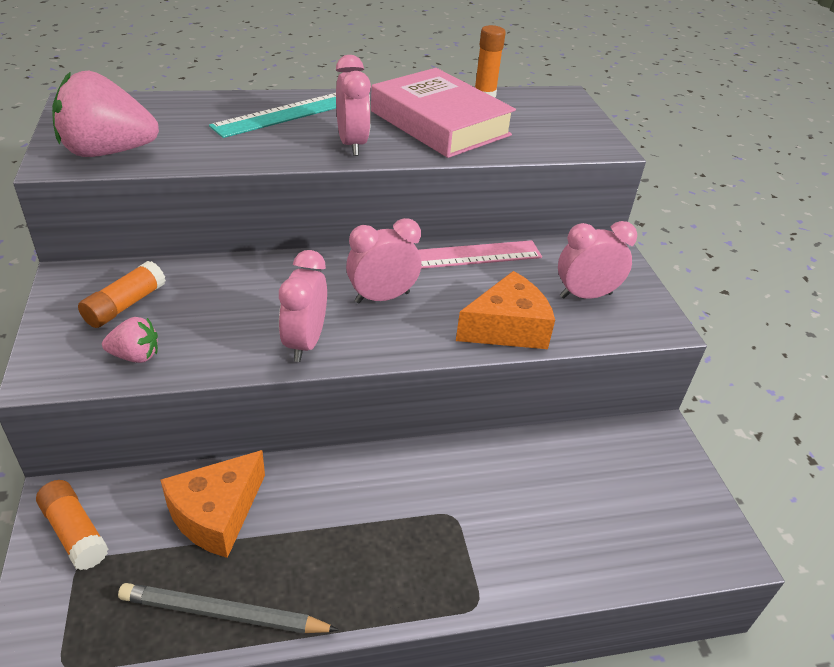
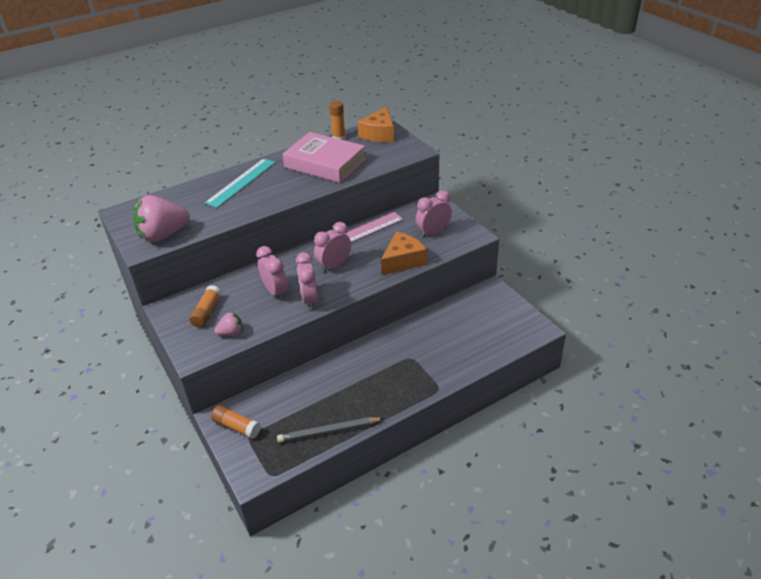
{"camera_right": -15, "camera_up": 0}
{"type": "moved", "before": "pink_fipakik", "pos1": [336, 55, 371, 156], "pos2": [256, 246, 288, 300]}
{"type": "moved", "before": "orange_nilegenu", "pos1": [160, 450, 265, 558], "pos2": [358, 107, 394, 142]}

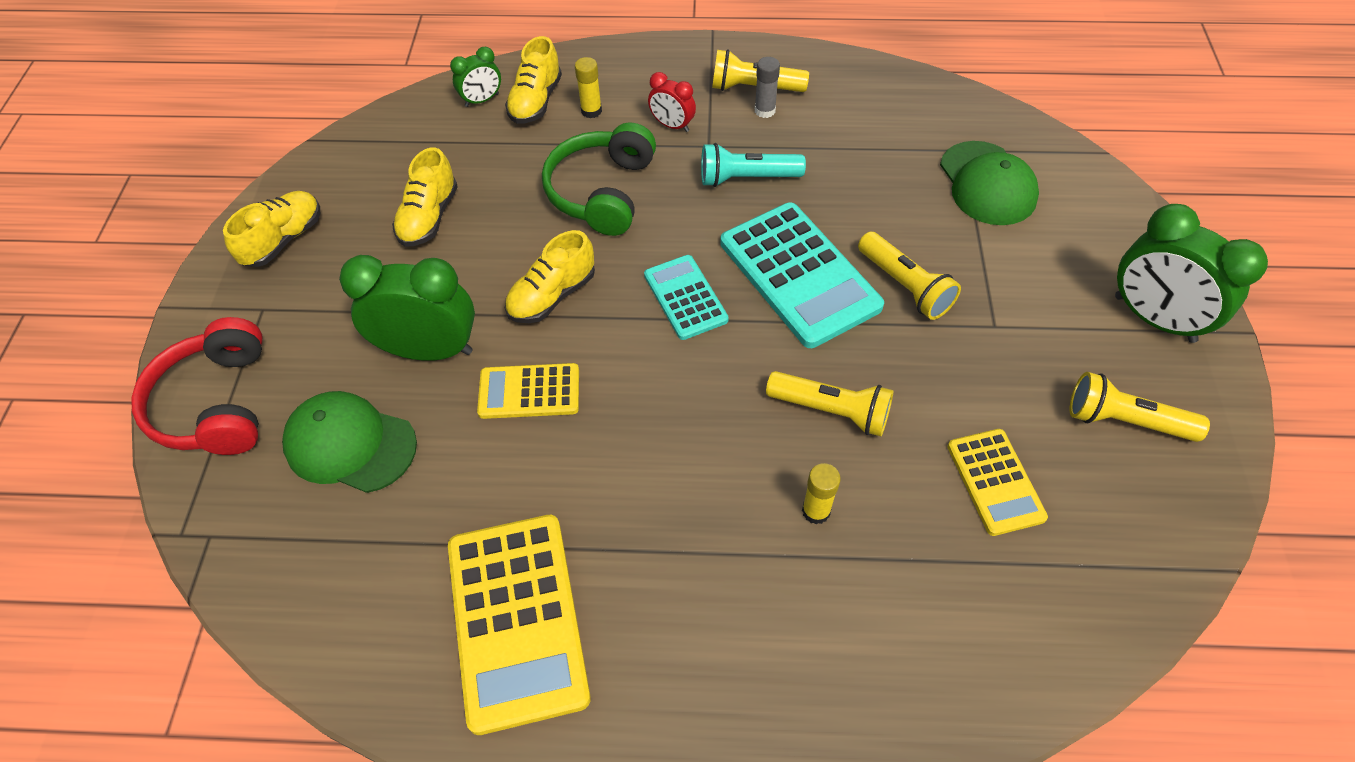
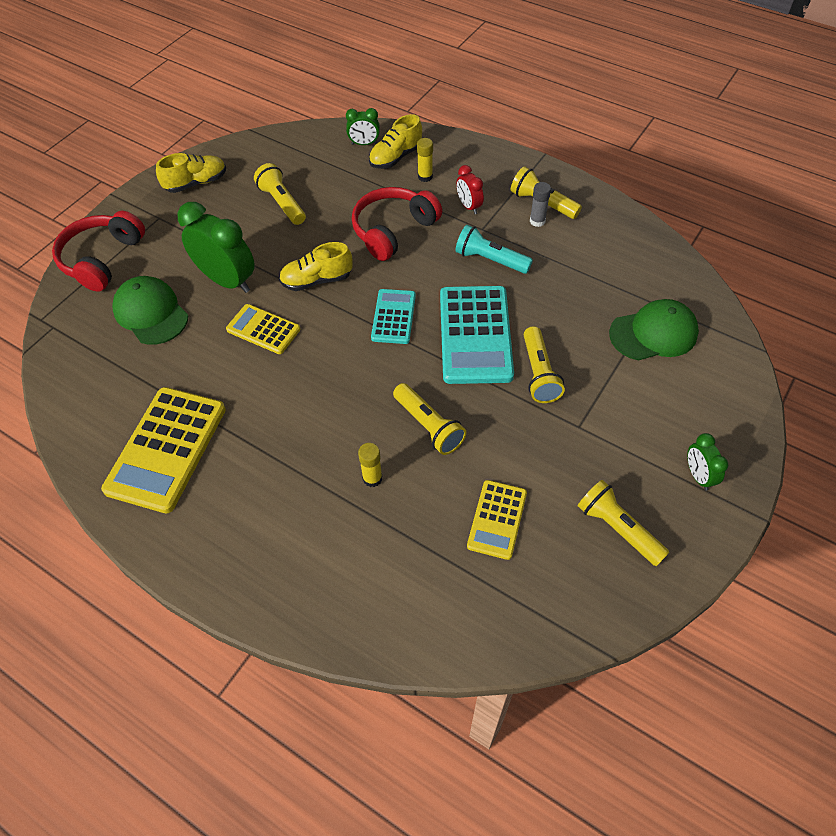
{"camera_right": 30, "camera_up": 0}
{"type": "recoloured", "before": "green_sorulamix", "after": "red_sorulamix", "pos1": [542, 123, 656, 236], "pos2": [352, 187, 442, 261]}
{"type": "turned", "before": "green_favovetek", "pos1": [940, 141, 1039, 225], "pos2": [609, 299, 699, 361], "turn": -120}
{"type": "replaced", "before": "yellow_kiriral", "after": "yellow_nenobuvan", "pos1": [392, 147, 458, 247], "pos2": [254, 163, 306, 225]}
{"type": "resized", "before": "green_fipakik", "pos1": [1115, 204, 1268, 343], "pos2": [687, 433, 728, 491], "scale": 0.51}

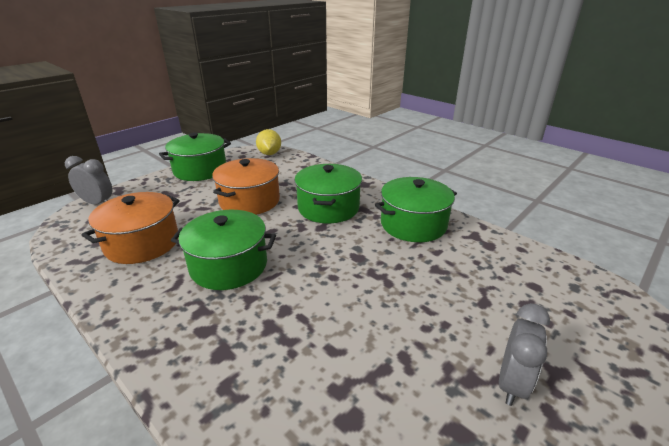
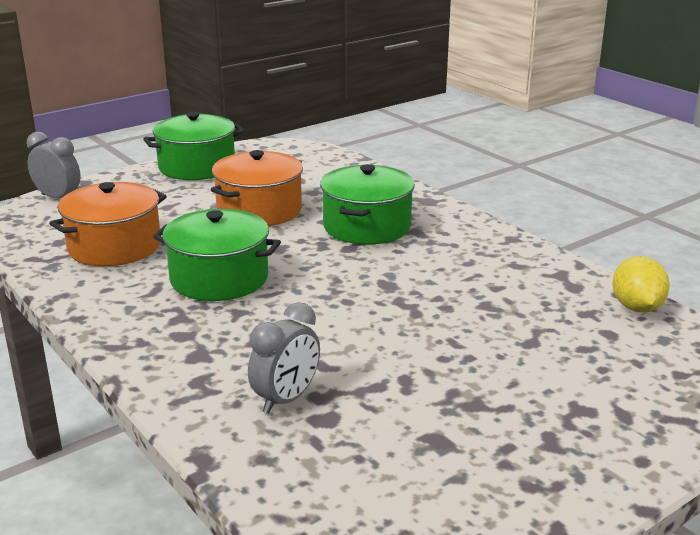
{"camera_right": 10, "camera_up": -5}
{"type": "moved", "before": "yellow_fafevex", "pos1": [256, 129, 281, 155], "pos2": [612, 256, 670, 313]}
{"type": "removed", "before": "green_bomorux", "pos1": [375, 177, 457, 242]}
{"type": "moved", "before": "grey_fipakik", "pos1": [499, 303, 550, 406], "pos2": [248, 302, 320, 414]}

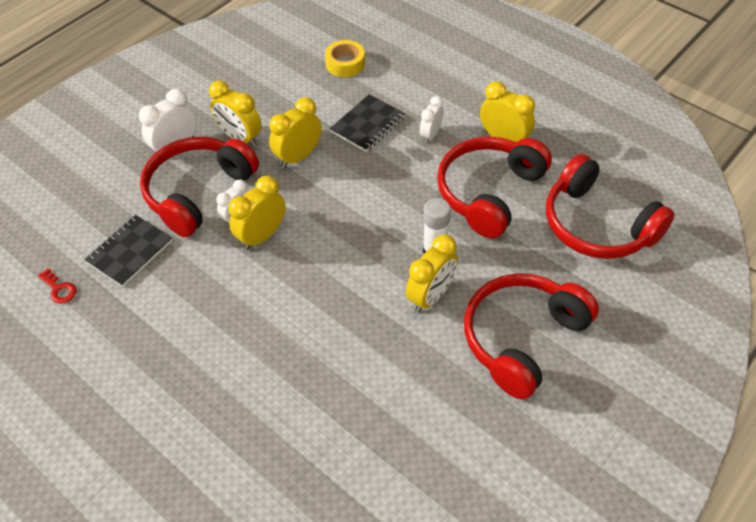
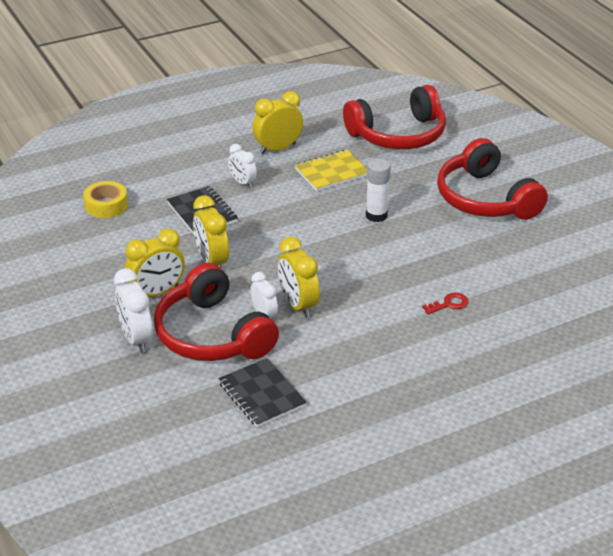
{"camera_right": -70, "camera_up": -15}
{"type": "replaced", "before": "red_sorulamix", "after": "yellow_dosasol", "pos1": [437, 137, 552, 238], "pos2": [295, 149, 367, 191]}
{"type": "removed", "before": "yellow_fipakik", "pos1": [406, 234, 458, 313]}
{"type": "moved", "before": "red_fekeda", "pos1": [38, 268, 76, 304], "pos2": [422, 293, 468, 314]}

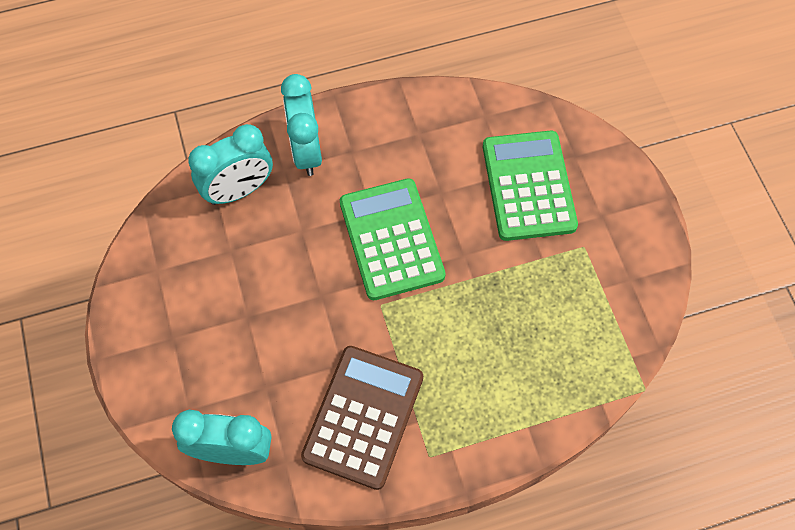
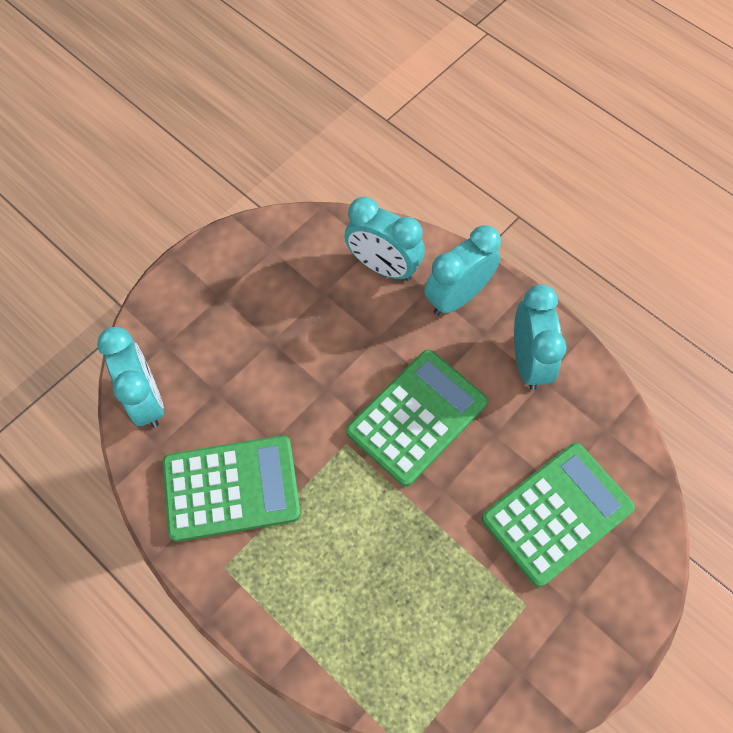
{"camera_right": 60, "camera_up": 0}
{"type": "recoloured", "before": "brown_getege", "after": "green_getege", "pos1": [301, 346, 423, 490], "pos2": [163, 435, 301, 542]}
{"type": "added", "after": "turquoise_fipakik", "pos2": [514, 284, 567, 390]}

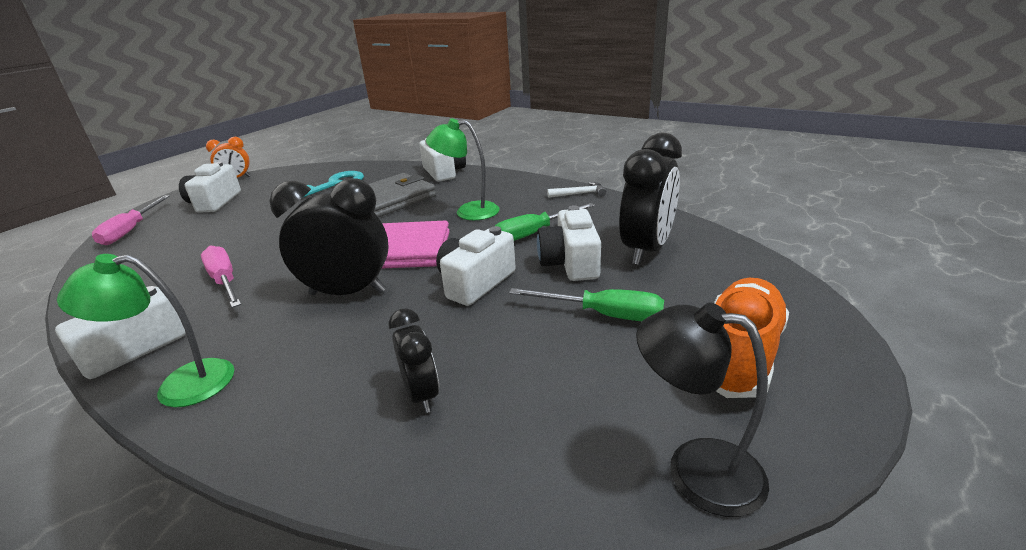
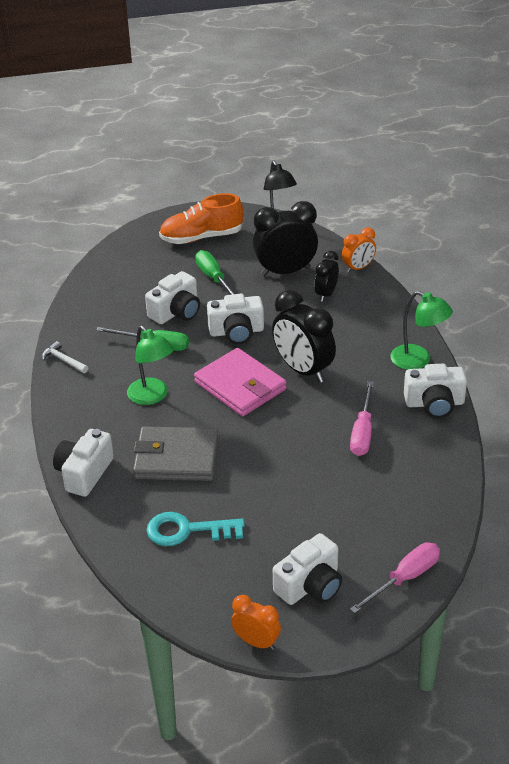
{"camera_right": -135, "camera_up": 10}
{"type": "moved", "before": "black_fipakik", "pos1": [619, 133, 682, 265], "pos2": [253, 201, 318, 276]}
{"type": "added", "after": "orange_fipakik", "pos2": [342, 227, 376, 273]}

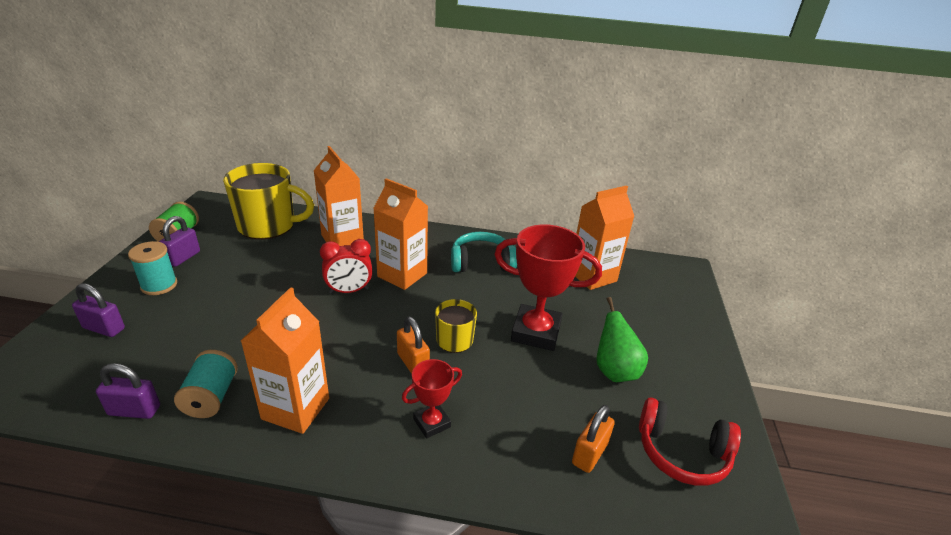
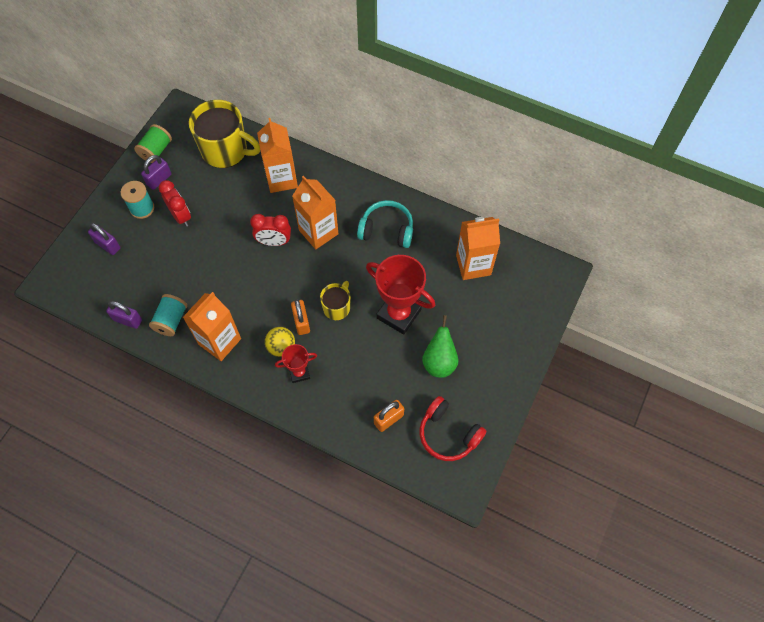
{"camera_right": 20, "camera_up": 30}
{"type": "added", "after": "red_fipakik", "pos2": [159, 180, 191, 227]}
{"type": "added", "after": "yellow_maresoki", "pos2": [265, 327, 295, 357]}

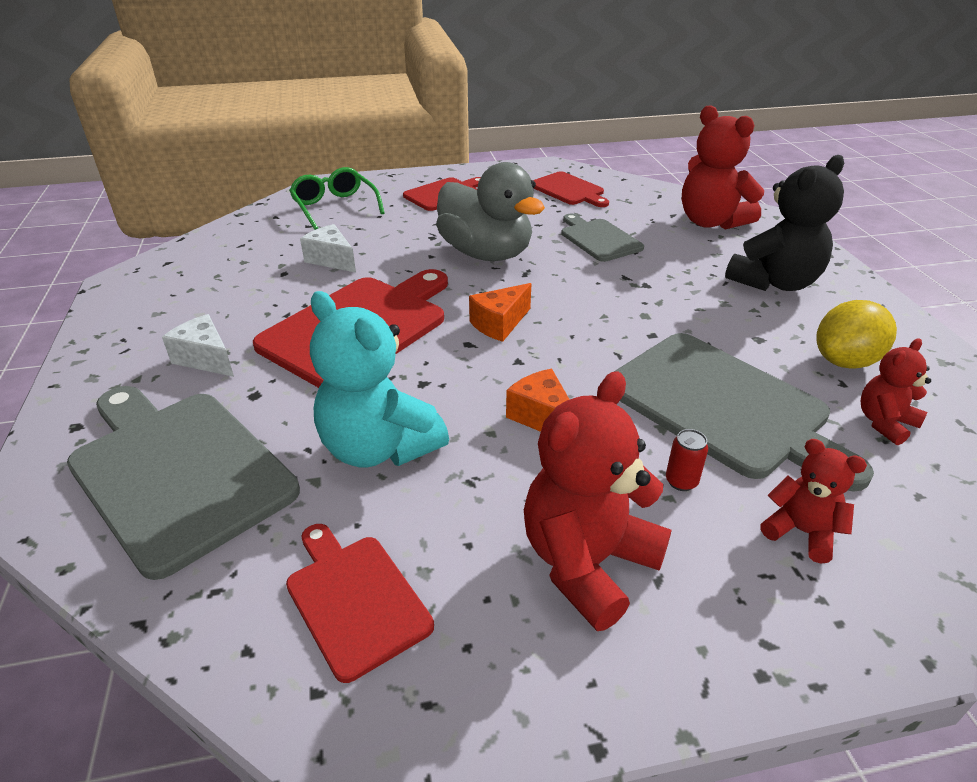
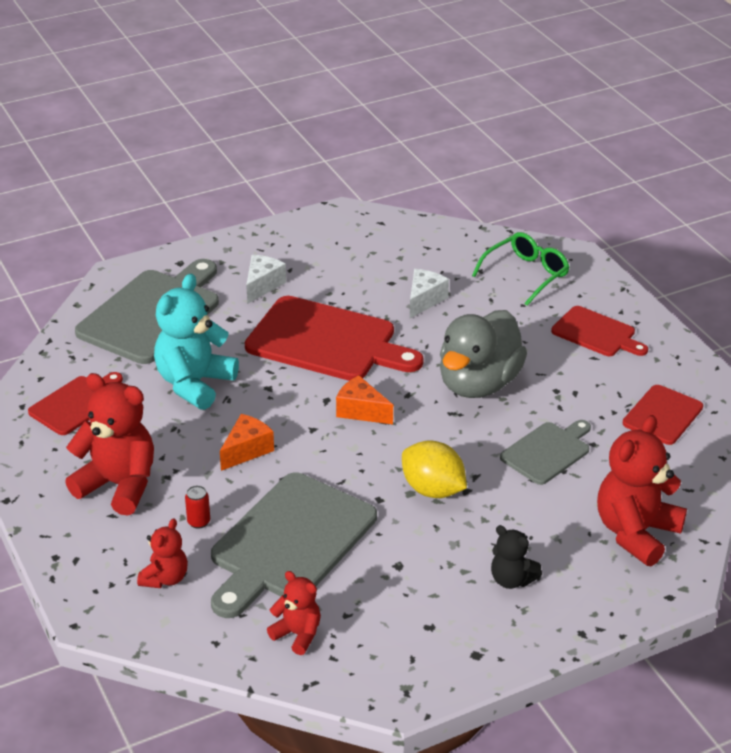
{"camera_right": 75, "camera_up": 0}
{"type": "resized", "before": "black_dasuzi", "pos1": [725, 155, 844, 291], "pos2": [491, 525, 542, 589], "scale": 0.54}
{"type": "moved", "before": "yellow_fafevex", "pos1": [816, 300, 897, 369], "pos2": [402, 440, 467, 498]}

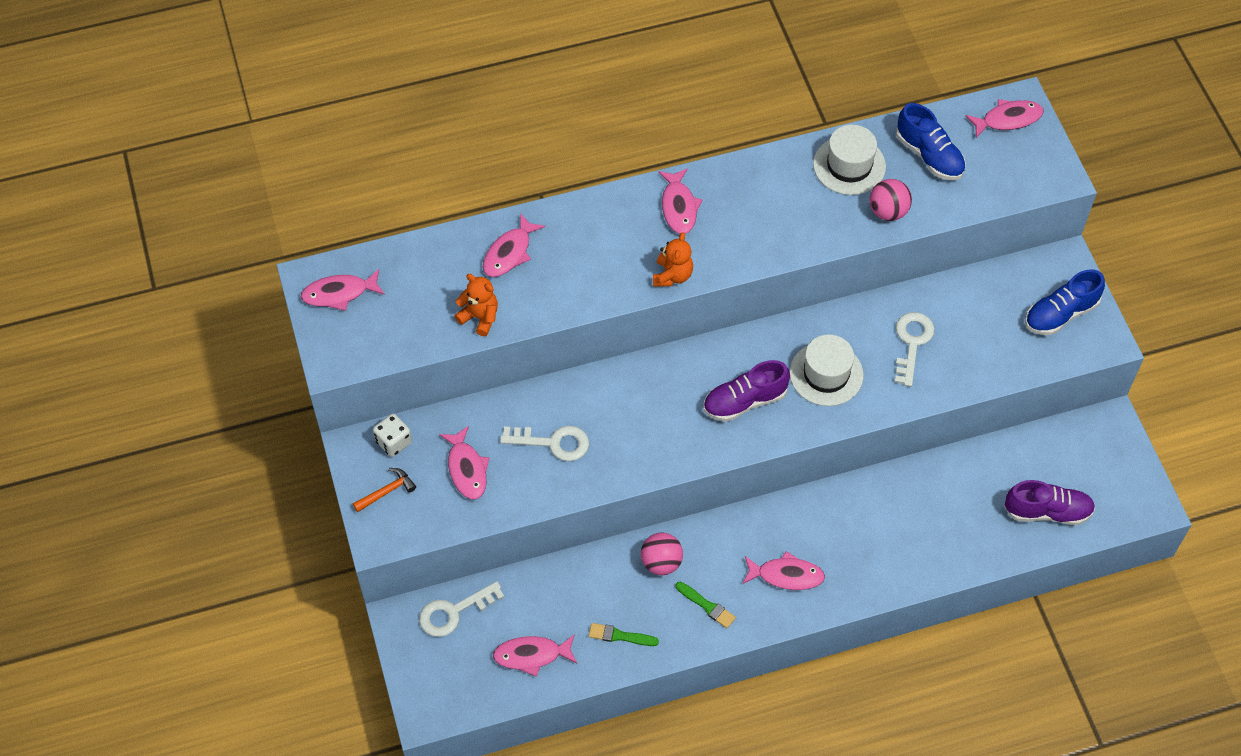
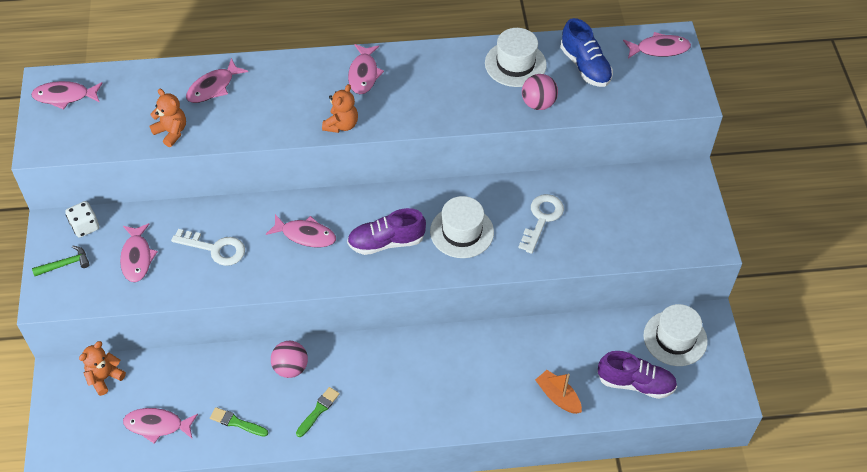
{"camera_right": 10, "camera_up": -5}
{"type": "removed", "before": "blue_kiriral", "pos1": [1025, 270, 1105, 335]}
{"type": "recoloured", "before": "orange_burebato", "after": "green_burebato", "pos1": [353, 468, 416, 512], "pos2": [32, 245, 90, 276]}
{"type": "moved", "before": "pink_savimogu", "pos1": [742, 551, 825, 590], "pos2": [266, 214, 336, 248]}
{"type": "replaced", "before": "white_fekeda", "after": "orange_dasuzi", "pos1": [419, 581, 504, 637], "pos2": [79, 341, 126, 396]}
{"type": "turned", "before": "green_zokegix", "pos1": [676, 582, 736, 628], "pos2": [296, 387, 340, 437], "turn": -105}
{"type": "added", "after": "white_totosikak", "pos2": [644, 304, 708, 366]}
{"type": "added", "after": "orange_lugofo", "pos2": [535, 370, 582, 414]}

